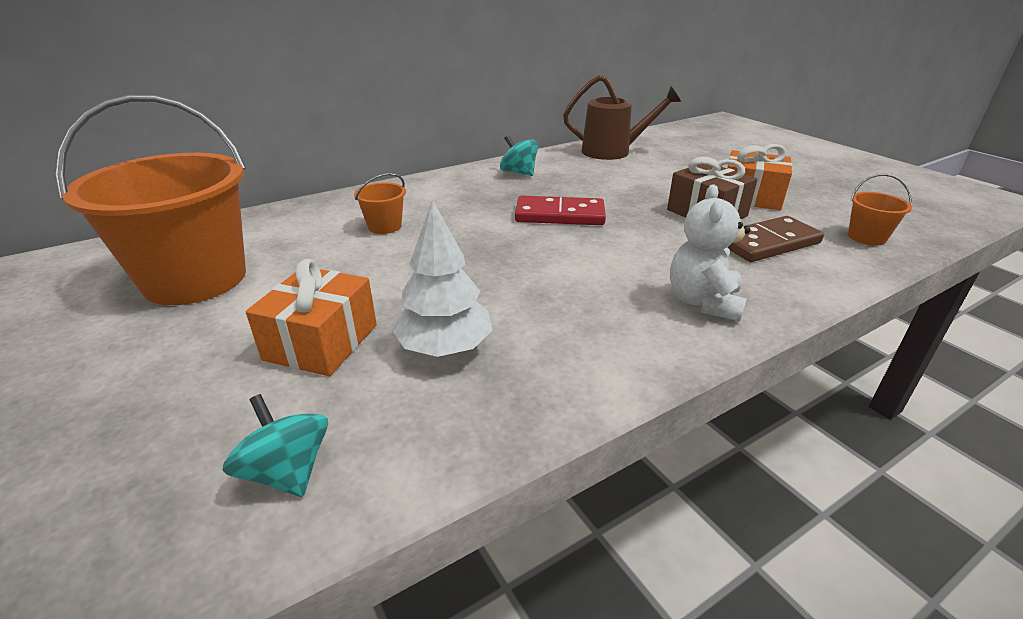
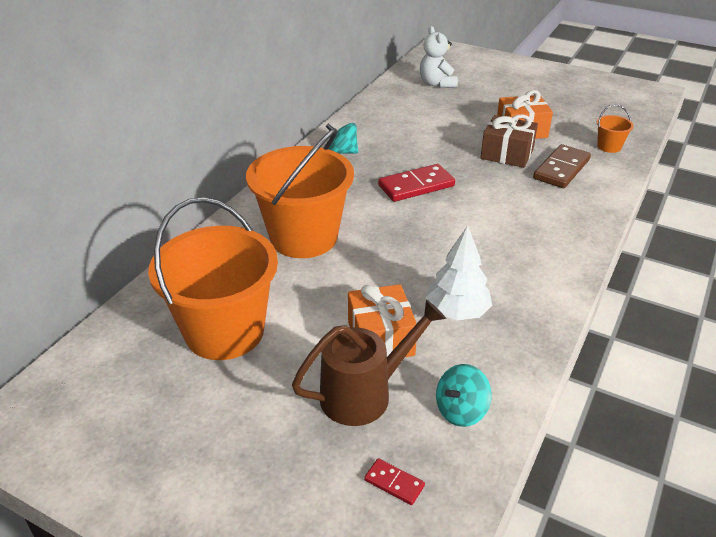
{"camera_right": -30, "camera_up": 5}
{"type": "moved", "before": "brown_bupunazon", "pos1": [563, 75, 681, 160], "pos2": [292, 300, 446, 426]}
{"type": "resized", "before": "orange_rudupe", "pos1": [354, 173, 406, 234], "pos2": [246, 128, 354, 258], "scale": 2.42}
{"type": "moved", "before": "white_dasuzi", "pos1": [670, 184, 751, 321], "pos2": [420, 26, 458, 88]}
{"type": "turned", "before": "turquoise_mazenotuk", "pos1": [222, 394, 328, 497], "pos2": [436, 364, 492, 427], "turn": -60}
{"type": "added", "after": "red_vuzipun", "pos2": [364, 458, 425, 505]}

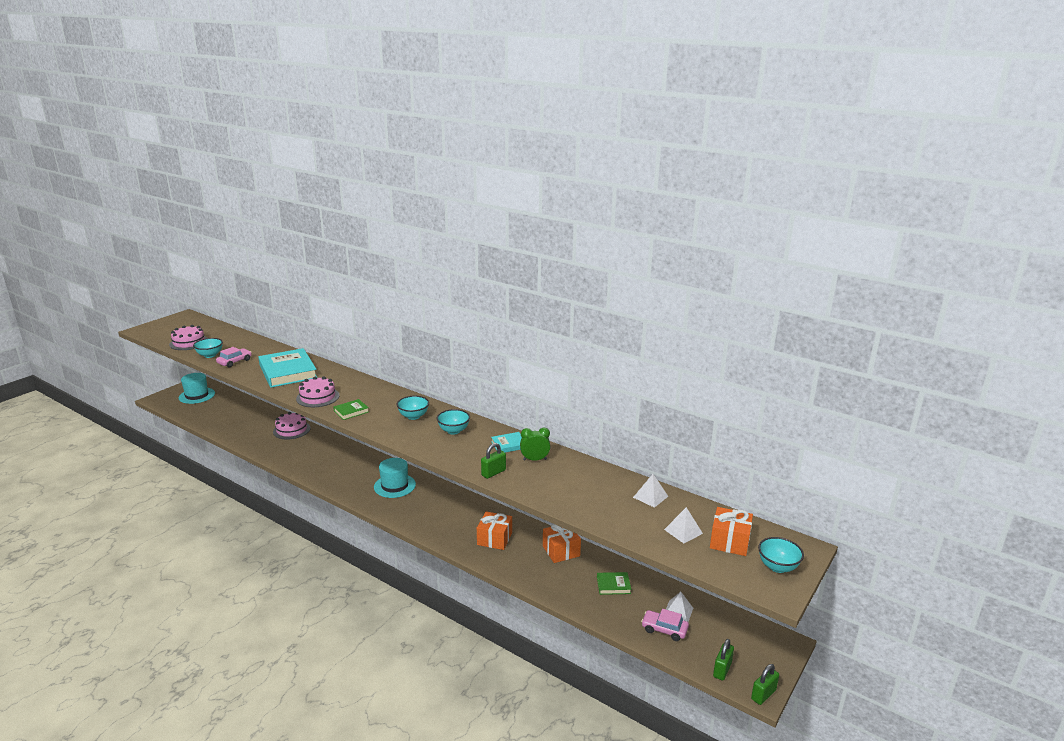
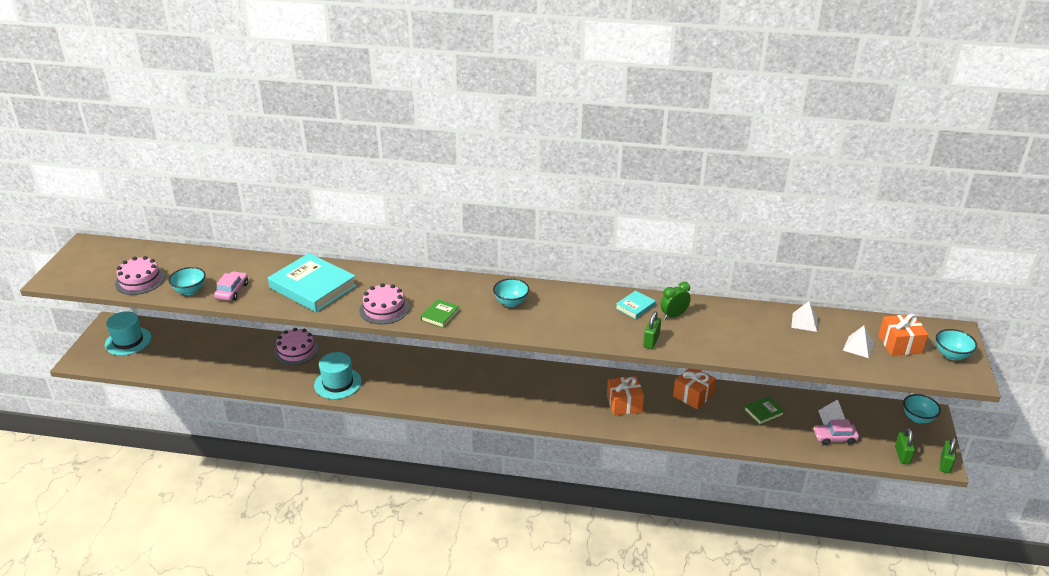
{"camera_right": -25, "camera_up": 10}
{"type": "moved", "before": "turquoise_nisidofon", "pos1": [436, 409, 470, 435], "pos2": [903, 394, 941, 423]}
{"type": "moved", "before": "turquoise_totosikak", "pos1": [374, 458, 416, 498], "pos2": [314, 352, 362, 399]}

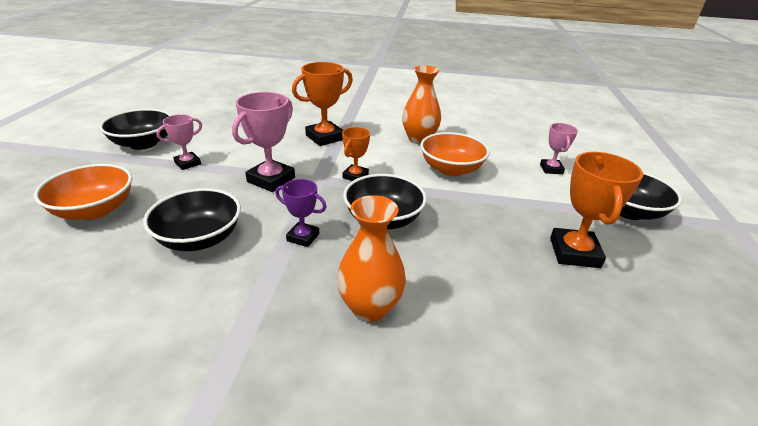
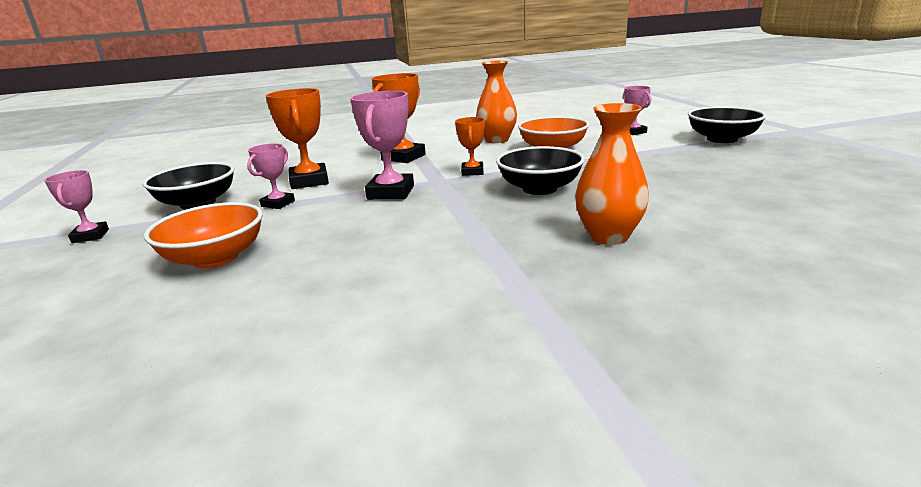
{"camera_right": -20, "camera_up": -10}
{"type": "moved", "before": "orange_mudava", "pos1": [550, 152, 643, 268], "pos2": [265, 88, 329, 189]}
{"type": "removed", "before": "purple_mudava", "pos1": [275, 179, 327, 247]}
{"type": "removed", "before": "black_nisidofon", "pos1": [143, 188, 241, 251]}
{"type": "added", "after": "pink_mudava", "pos2": [44, 170, 109, 243]}

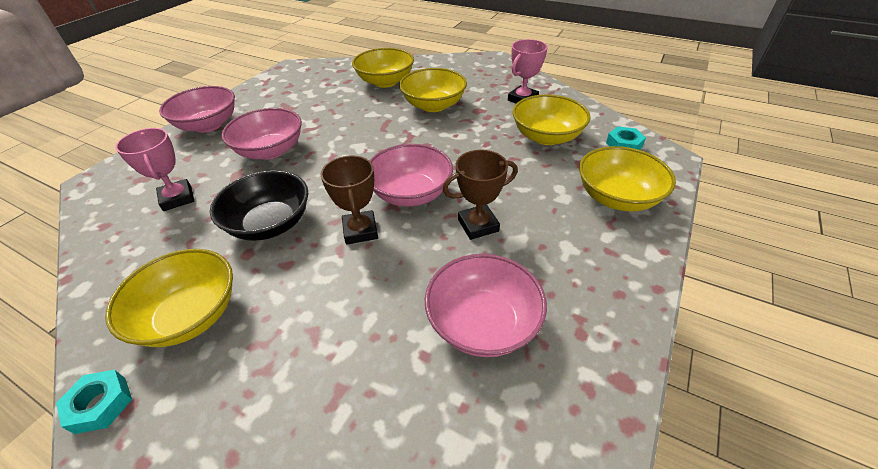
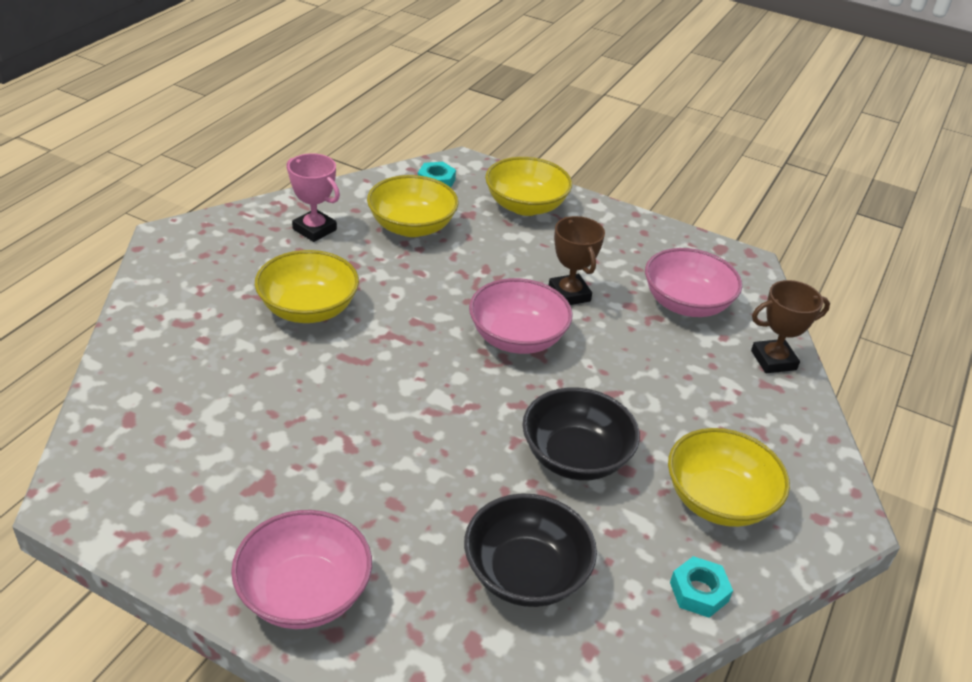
{"camera_right": -95, "camera_up": -5}
{"type": "removed", "before": "yellow_nisidofon", "pos1": [352, 48, 414, 88]}
{"type": "removed", "before": "pink_nisidofon", "pos1": [222, 108, 302, 160]}
{"type": "replaced", "before": "pink_mudava", "after": "black_nisidofon", "pos1": [115, 128, 194, 211], "pos2": [464, 493, 597, 607]}
{"type": "moved", "before": "brown_mudava", "pos1": [321, 155, 378, 245], "pos2": [751, 280, 830, 373]}
{"type": "moved", "before": "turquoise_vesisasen", "pos1": [56, 370, 132, 434], "pos2": [670, 556, 733, 618]}

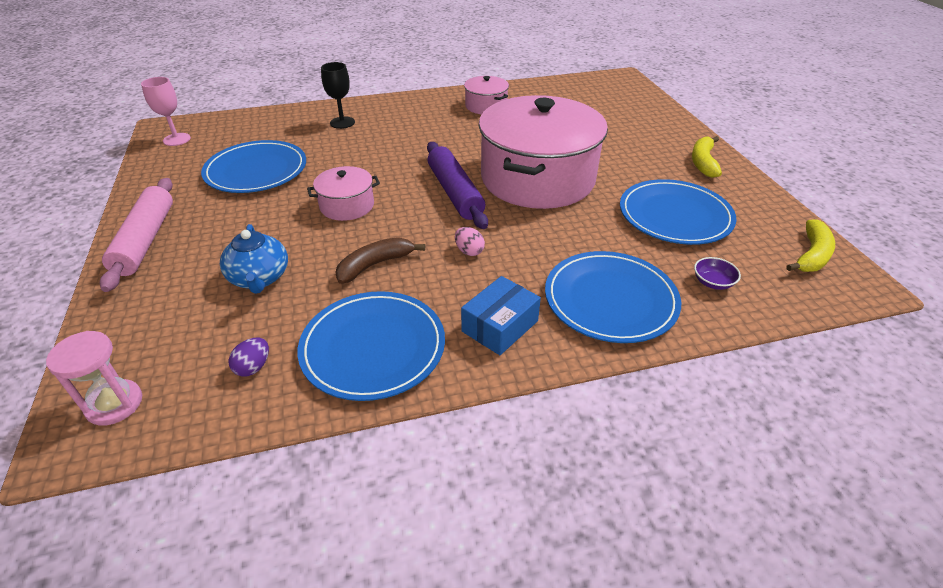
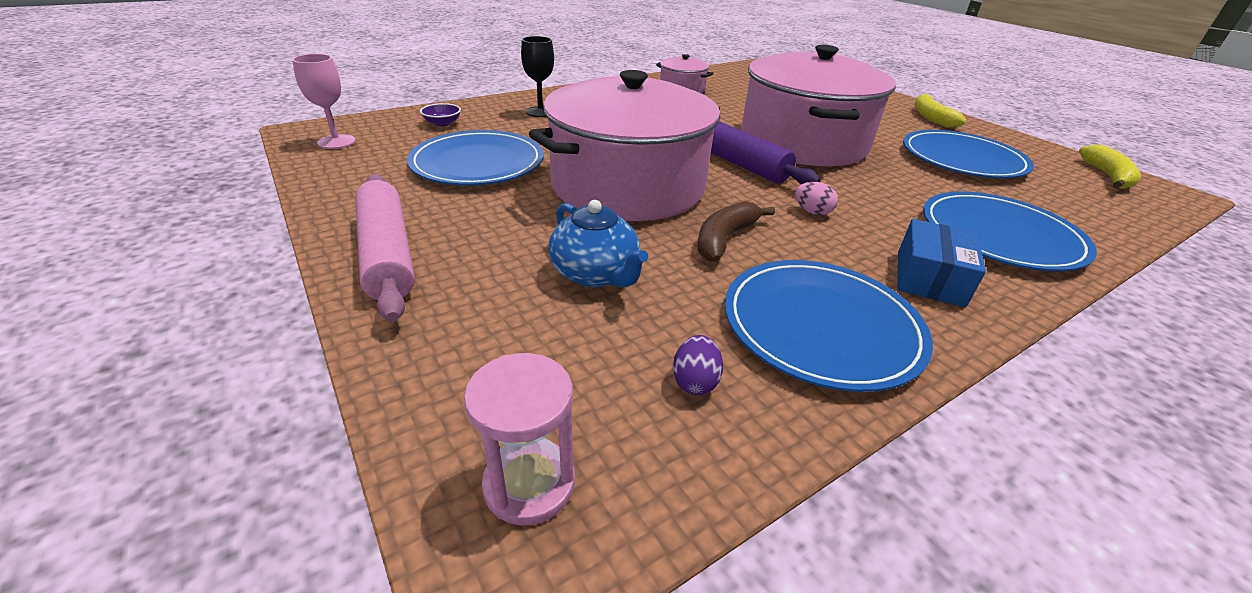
{"camera_right": -20, "camera_up": -5}
{"type": "resized", "before": "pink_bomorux", "pos1": [307, 166, 380, 221], "pos2": [529, 70, 720, 221], "scale": 2.25}
{"type": "moved", "before": "purple_nisidofon", "pos1": [694, 257, 741, 290], "pos2": [420, 103, 461, 126]}

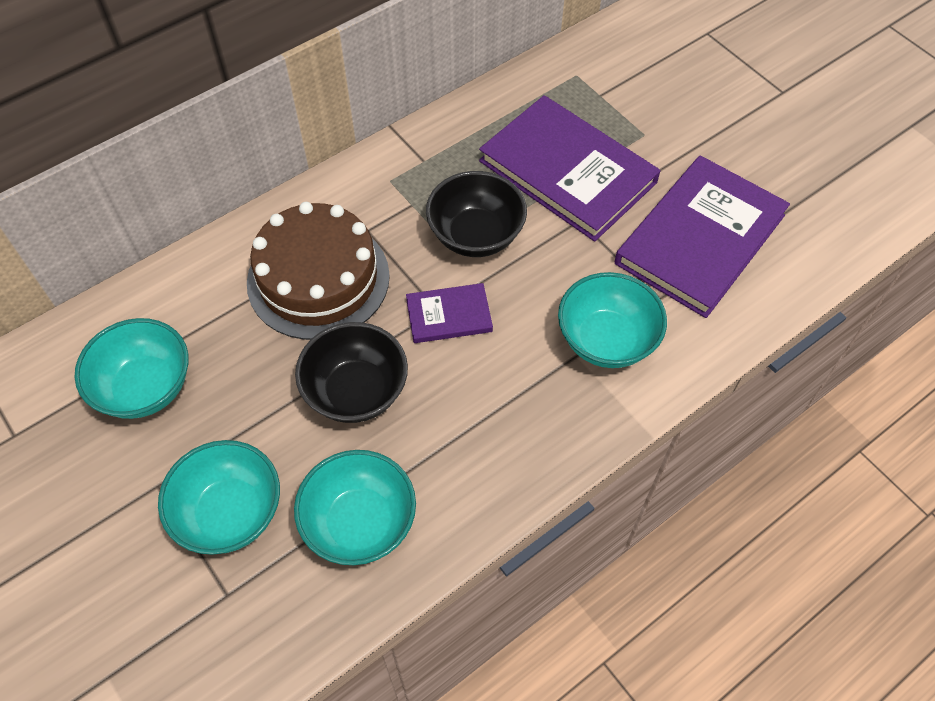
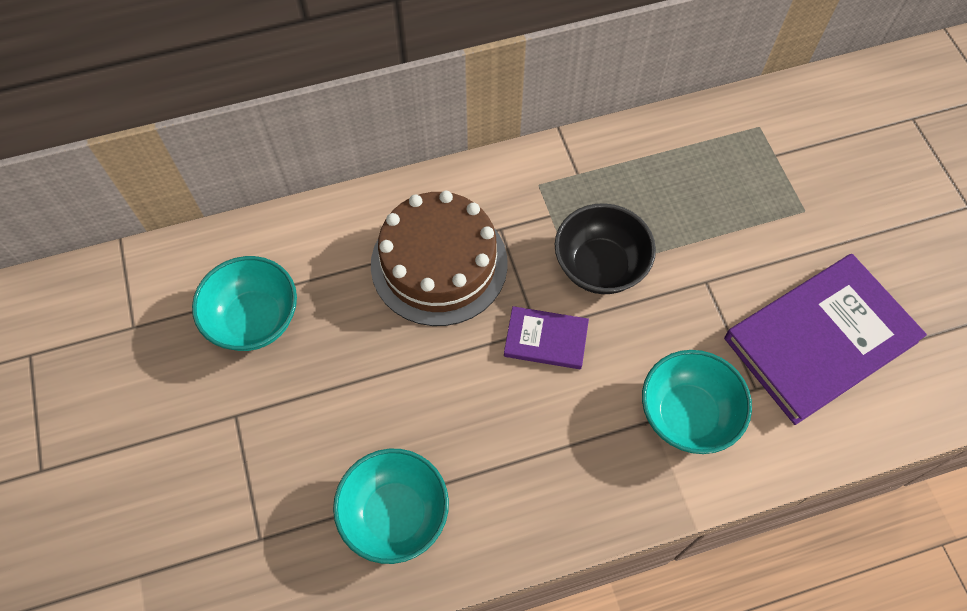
{"camera_right": 20, "camera_up": 5}
{"type": "removed", "before": "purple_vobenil", "pos1": [479, 95, 660, 242]}
{"type": "removed", "before": "black_nisidofon", "pos1": [295, 322, 408, 423]}
{"type": "removed", "before": "turquoise_nisidofon", "pos1": [158, 440, 280, 555]}

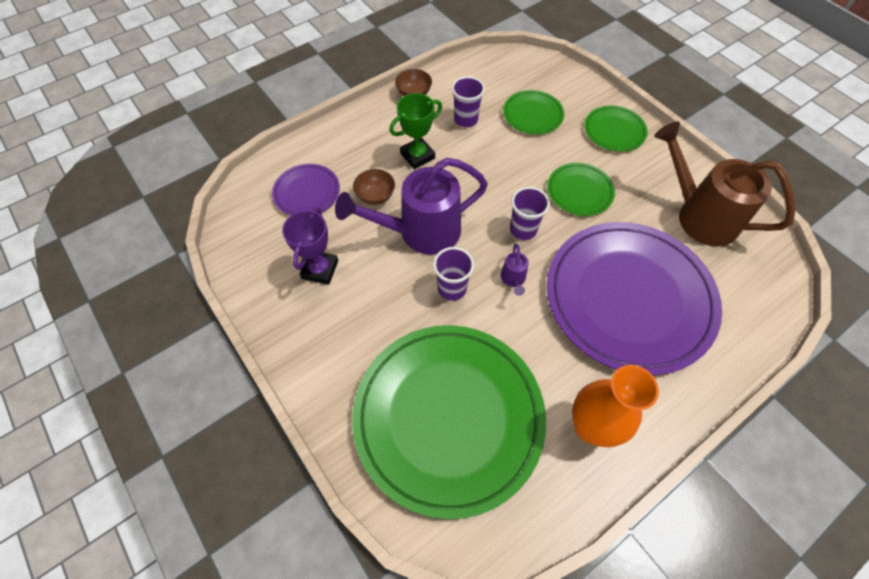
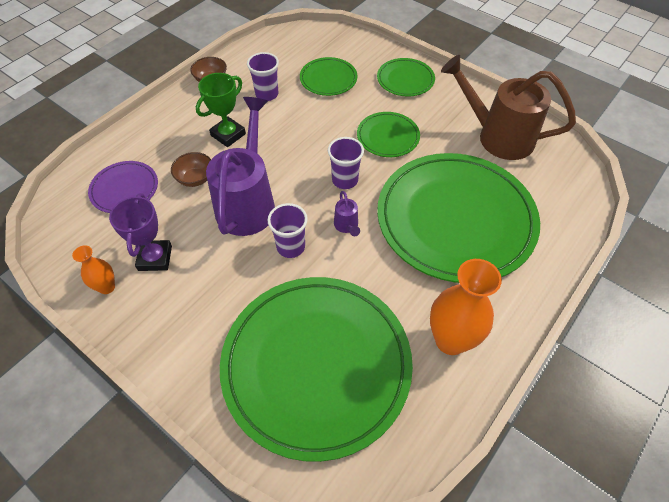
{"camera_right": -15, "camera_up": -5}
{"type": "turned", "before": "purple_bupunazon", "pos1": [335, 158, 488, 255], "pos2": [206, 97, 275, 236], "turn": 135}
{"type": "recoloured", "before": "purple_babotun", "after": "green_babotun", "pos1": [547, 222, 722, 375], "pos2": [377, 153, 540, 283]}
{"type": "added", "after": "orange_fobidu", "pos2": [72, 245, 115, 294]}

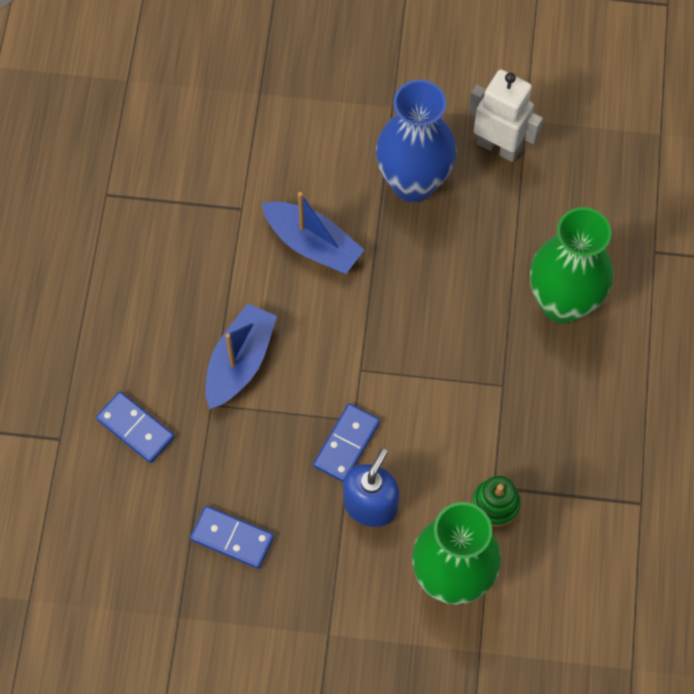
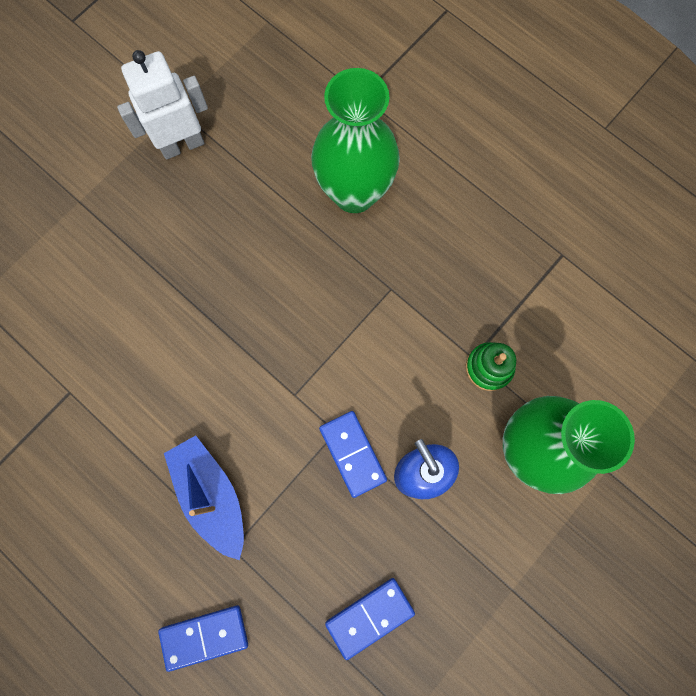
{"camera_right": -55, "camera_up": 10}
{"type": "removed", "before": "blue_fobidu", "pos1": [376, 80, 456, 202]}
{"type": "removed", "before": "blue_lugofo", "pos1": [262, 192, 364, 274]}

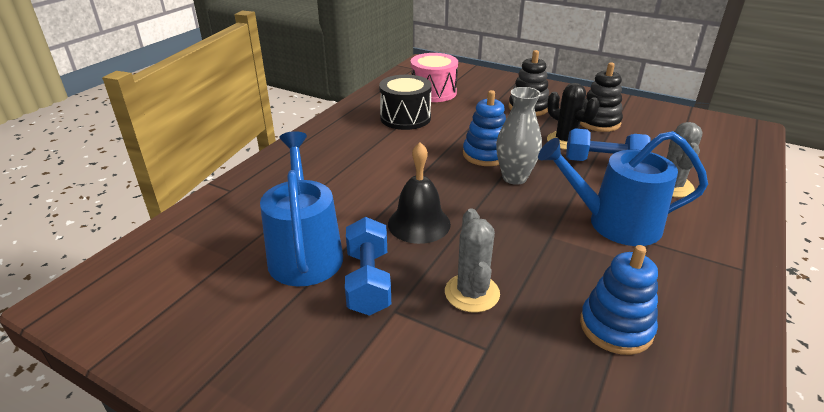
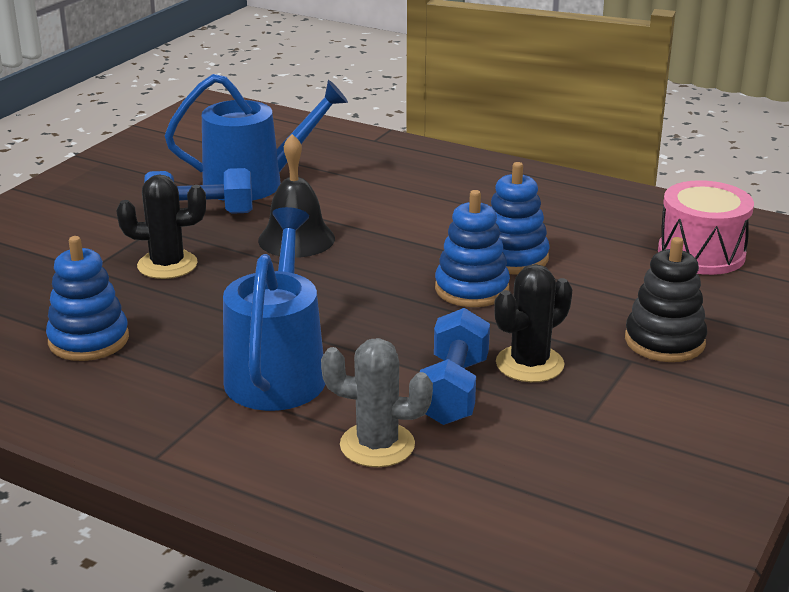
{"camera_right": 90, "camera_up": -5}
{"type": "removed", "before": "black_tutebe", "pos1": [580, 63, 623, 132]}
{"type": "removed", "before": "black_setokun", "pos1": [379, 75, 432, 130]}
{"type": "removed", "before": "grey_fobidu", "pos1": [496, 87, 542, 185]}
{"type": "recoloured", "before": "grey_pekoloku", "after": "black_pekoloku", "pos1": [445, 209, 500, 313], "pos2": [117, 174, 206, 279]}
{"type": "added", "after": "blue_tutebe", "pos2": [491, 162, 549, 275]}

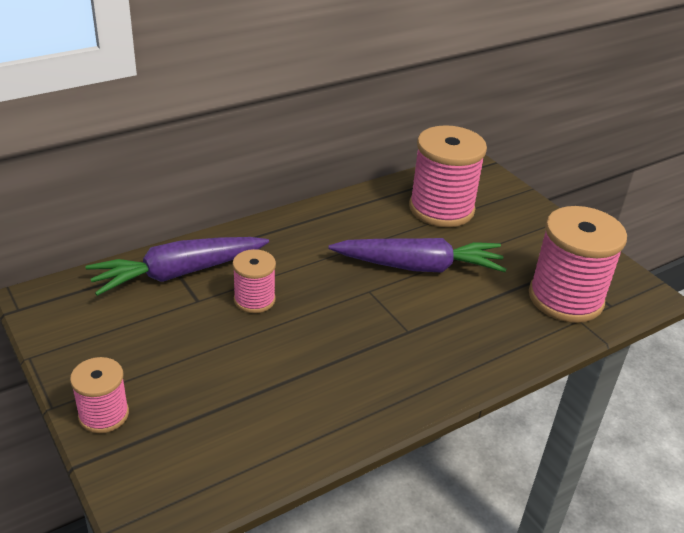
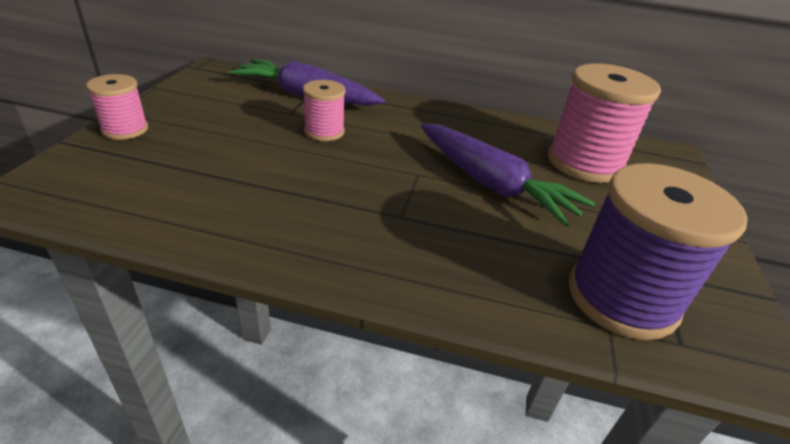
{"camera_right": 45, "camera_up": 0}
{"type": "recoloured", "before": "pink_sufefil", "after": "purple_sufefil", "pos1": [529, 206, 627, 323], "pos2": [569, 163, 747, 340]}

